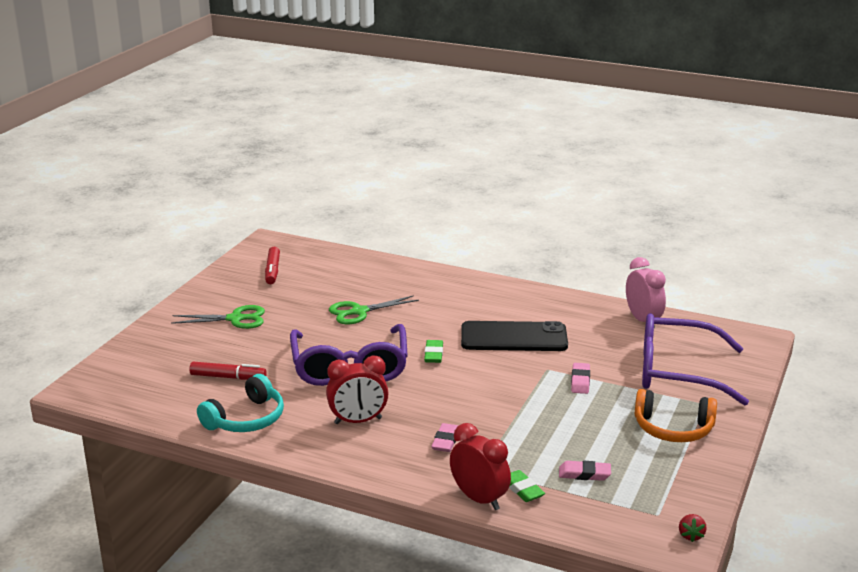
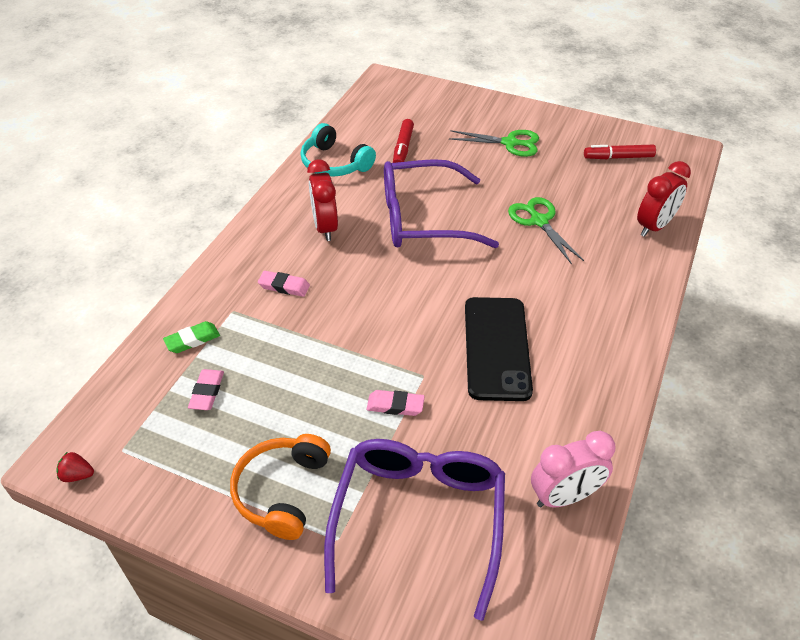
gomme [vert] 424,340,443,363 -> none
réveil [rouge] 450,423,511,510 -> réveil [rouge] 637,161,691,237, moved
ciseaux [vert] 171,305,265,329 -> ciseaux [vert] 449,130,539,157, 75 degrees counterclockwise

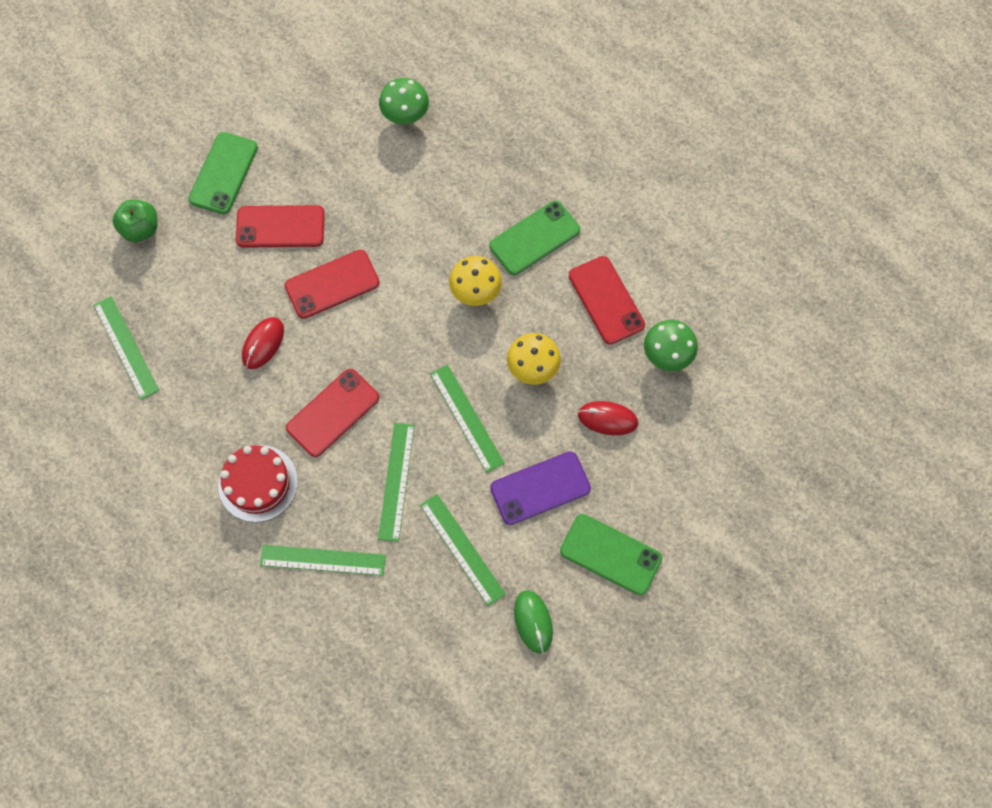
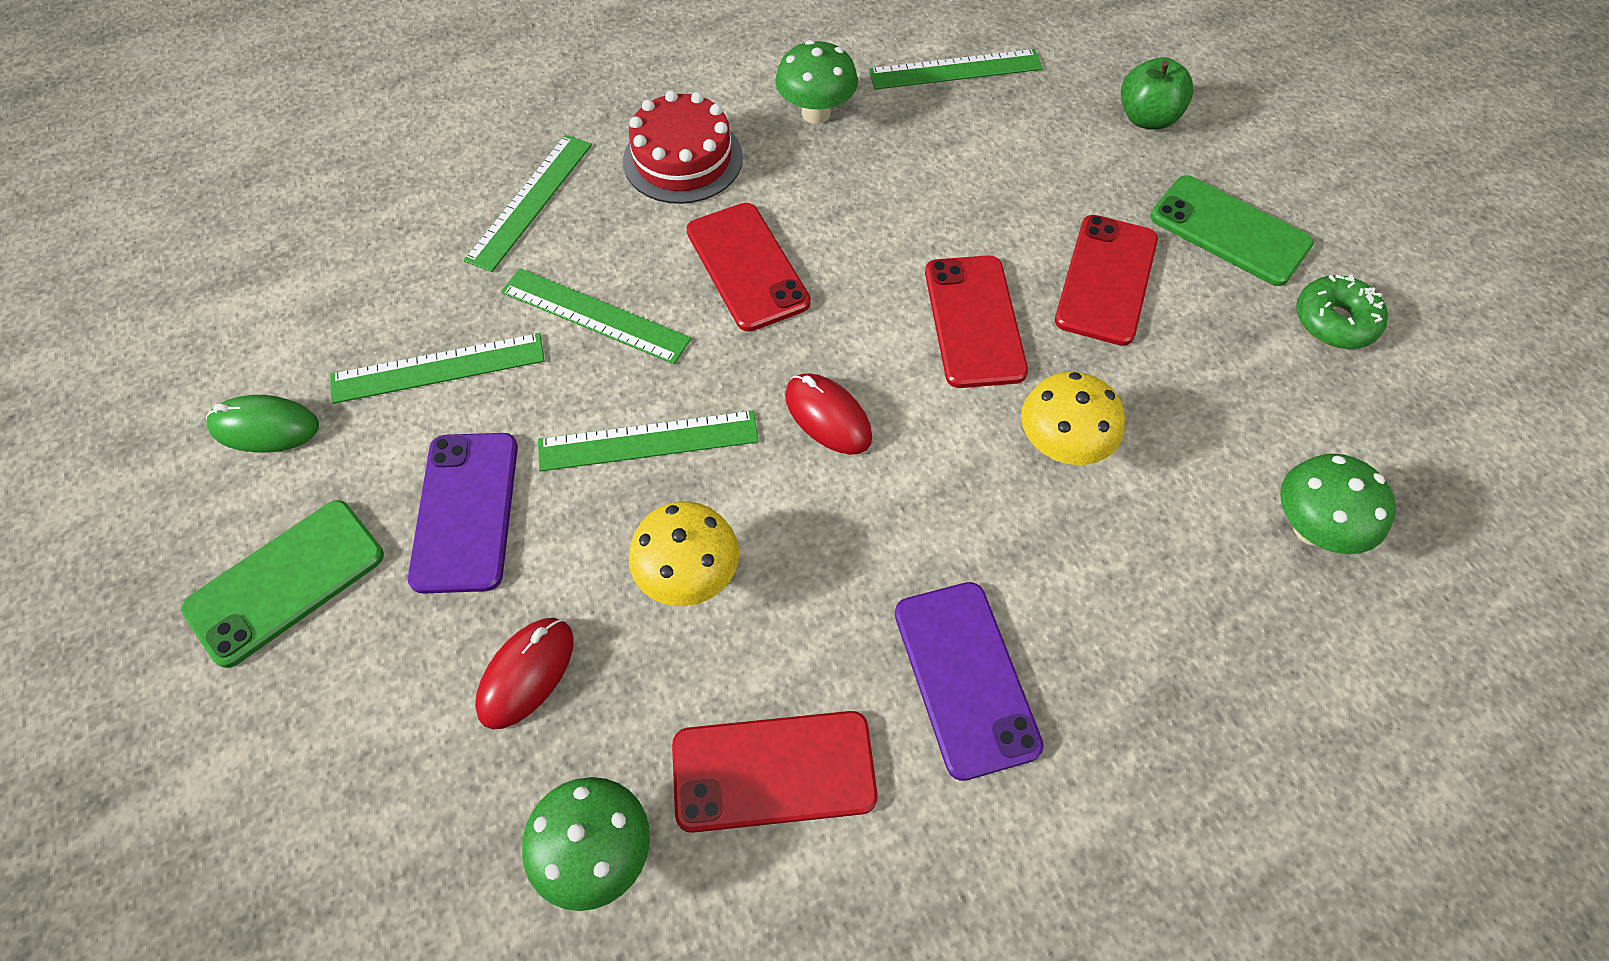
none -> champignon [vert] 775,40,858,124
none -> beignet [vert] 1296,275,1388,349
souris [rouge] 242,317,284,369 -> souris [rouge] 785,373,872,455, moved
champignon [jaune] 449,256,502,306 -> champignon [jaune] 1021,372,1125,465, moved
téléphone [vert] 489,201,580,275 -> téléphone [violet] 895,582,1044,781

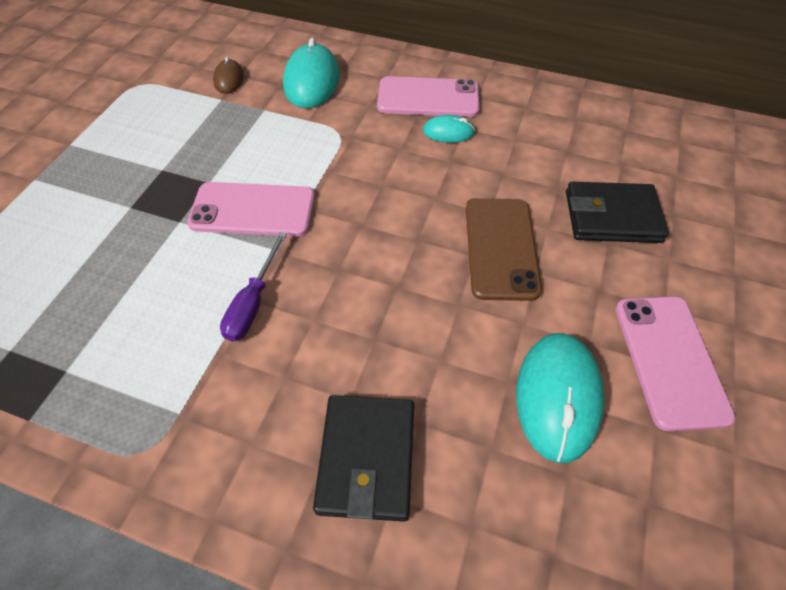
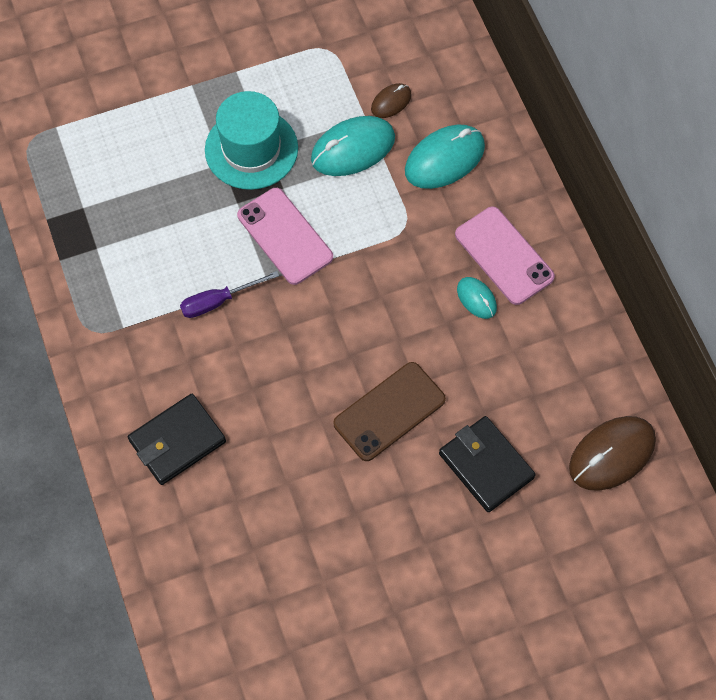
téléphone [rose] 615,296,735,431 -> none
none -> chapeau [turquoise] 205,91,298,190
none -> souris [marron] 569,416,656,491
souris [turquoise] 516,333,605,463 -> souris [turquoise] 311,116,395,176, moved

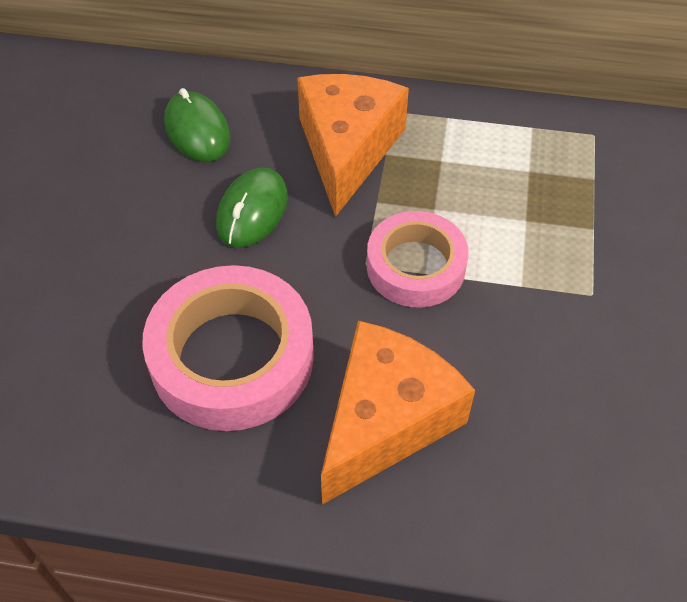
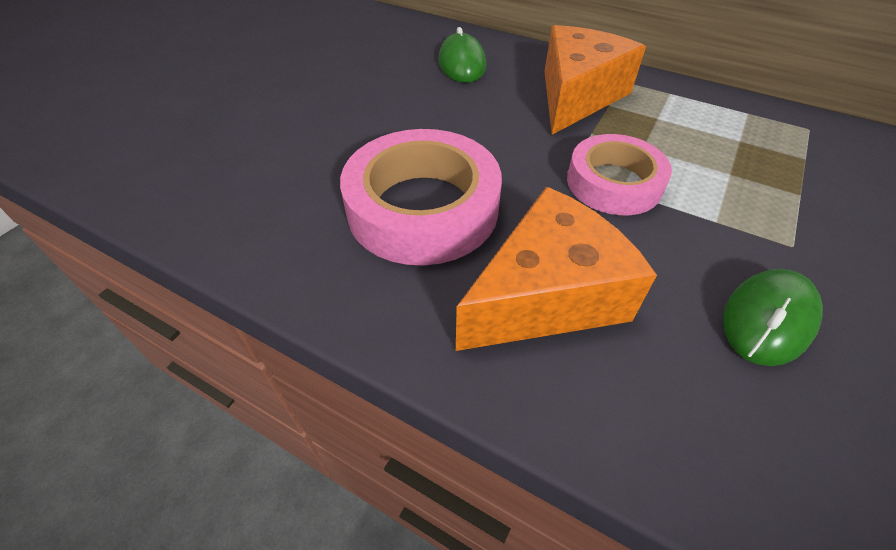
souris [vert] 216,167,288,248 -> souris [vert] 723,269,823,366, moved

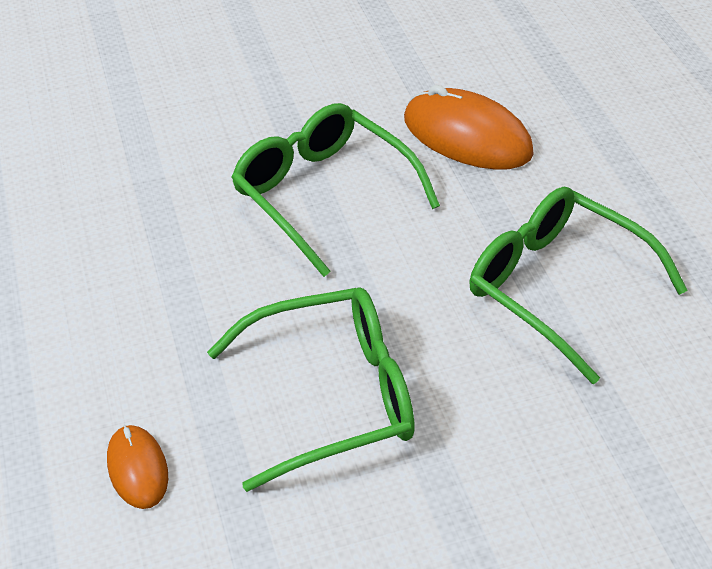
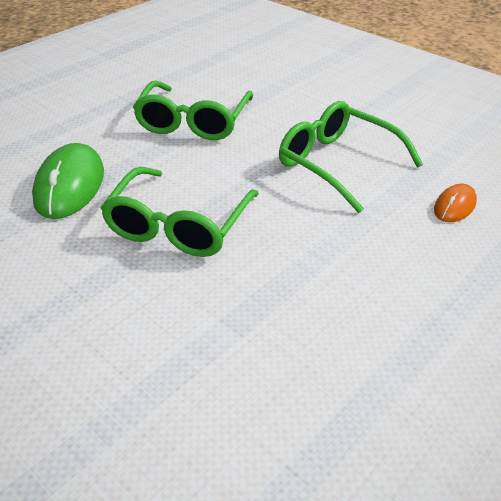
souris [orange] 404,85,534,170 -> souris [vert] 32,143,104,219

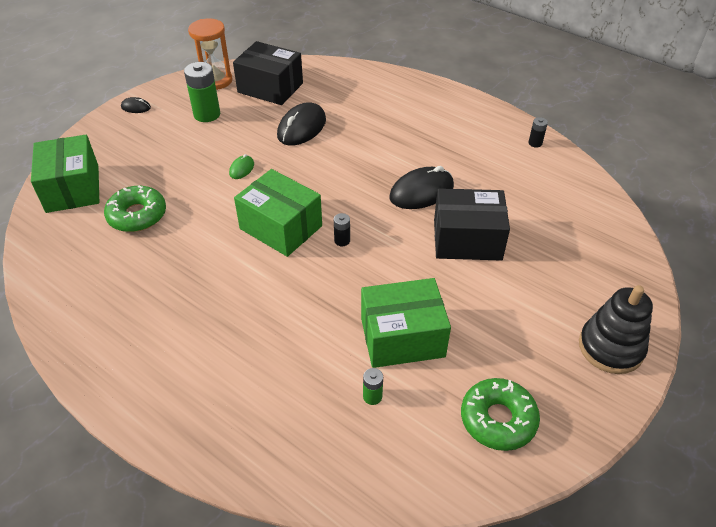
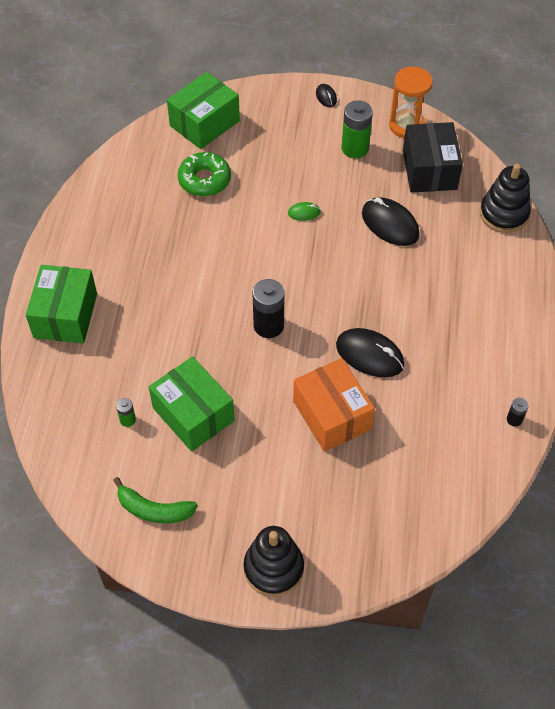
none -> jouet à empiler [noir] 480,164,531,233
boîte [vert] 234,169,322,257 -> boîte [vert] 25,265,97,343, moved
beignet [vert] 461,378,540,451 -> banane [vert] 113,477,198,523
boîte [noir] 434,188,510,261 -> boîte [orange] 293,358,375,452
souris [noir] 277,102,326,146 -> souris [noir] 362,197,420,246, 45 degrees clockwise
pile [noir] 334,213,350,246 -> pile [noir] 252,279,284,338, x2.03

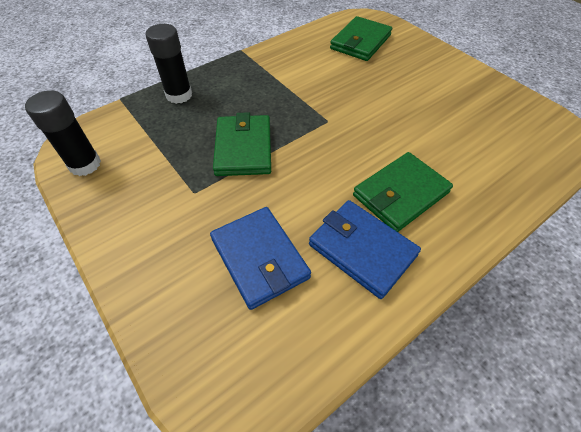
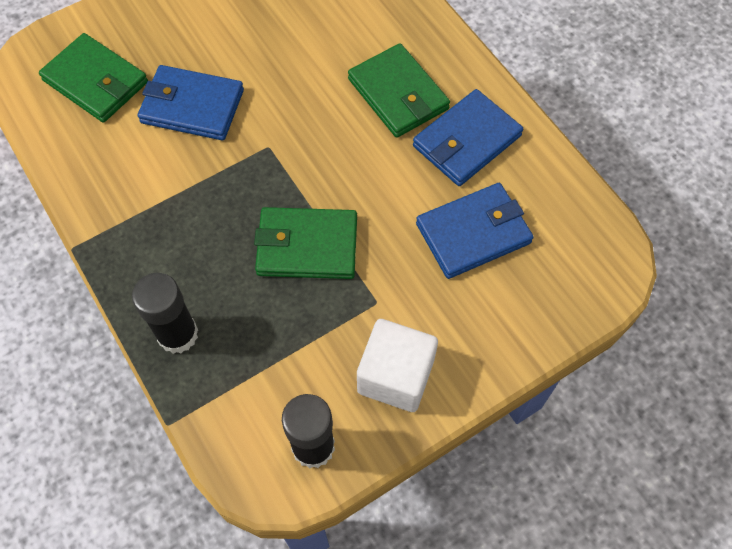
none -> portefeuille [bleu] 138,65,244,140
none -> cube [blanc] 357,319,438,412

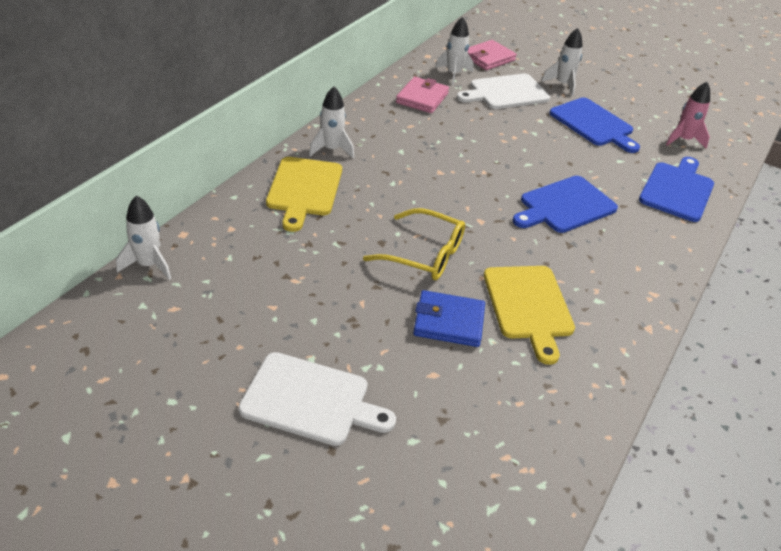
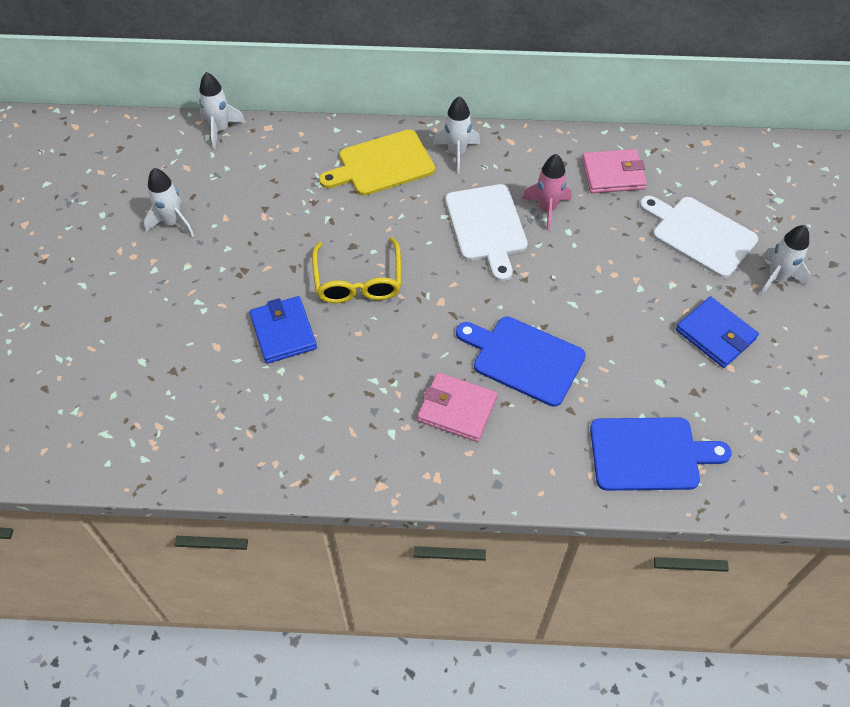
planche à découper [jaune] 484,266,575,365 -> none
planche à découper [blanc] 238,352,396,446 -> planche à découper [blanc] 445,184,528,281, moved
fusée [blanc] 436,16,474,85 -> fusée [blanc] 143,168,194,237, moved
portefeuille [rose] 468,40,517,70 -> portefeuille [rose] 417,372,497,442, moved
fusée [rose] 666,82,710,149 -> fusée [rose] 522,154,572,231, moved
planche à découper [bleu] 550,97,640,153 -> portefeuille [bleu] 676,296,759,368

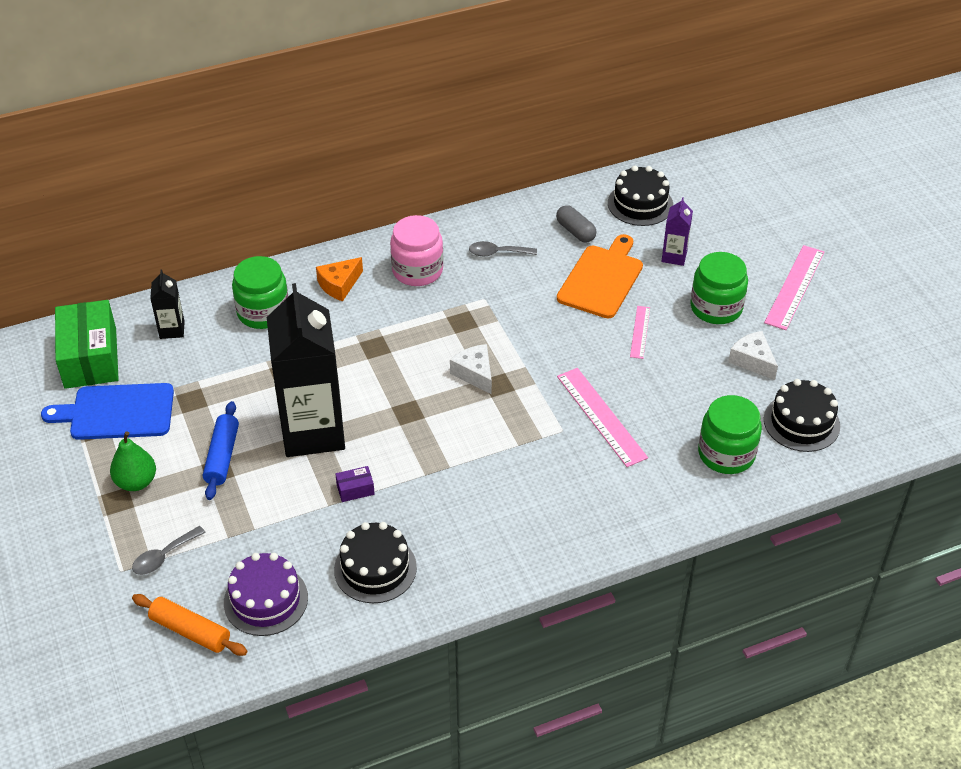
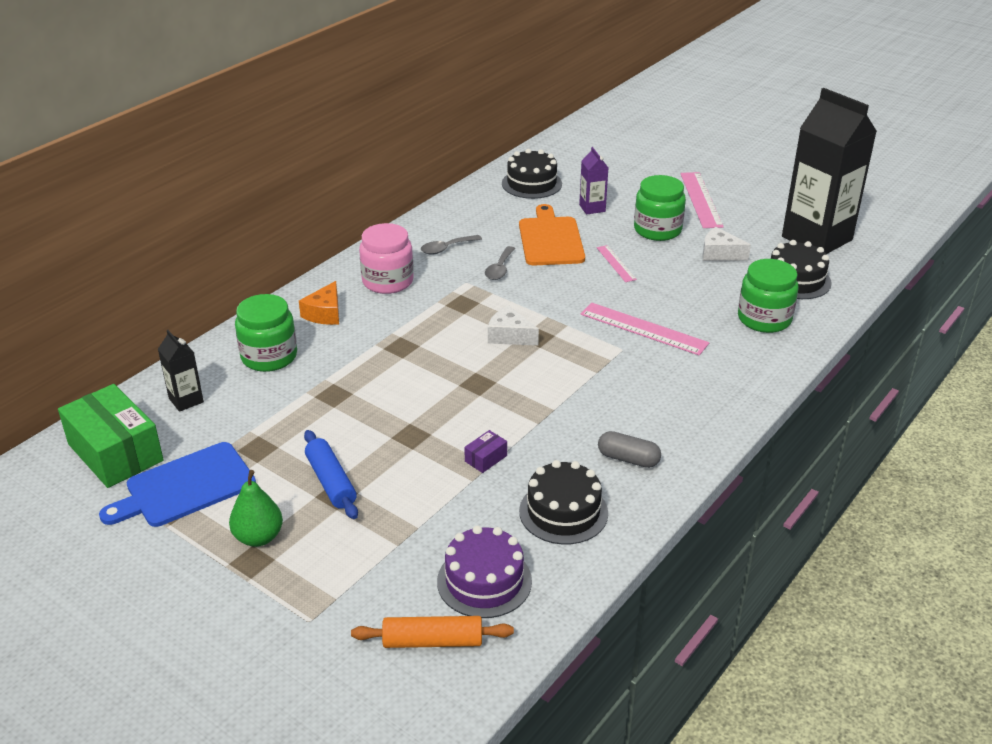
cuillère [gris] 132,526,206,575 -> cuillère [gris] 485,246,515,280, moved
brique de lait [noir] 267,283,345,457 -> brique de lait [noir] 782,88,877,254, moved
gélule [gris] 556,205,596,242 -> gélule [gris] 598,431,661,468, moved

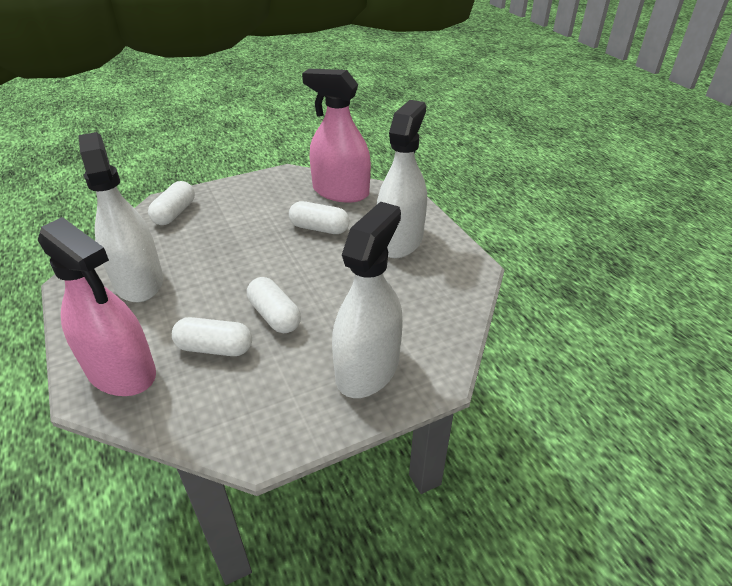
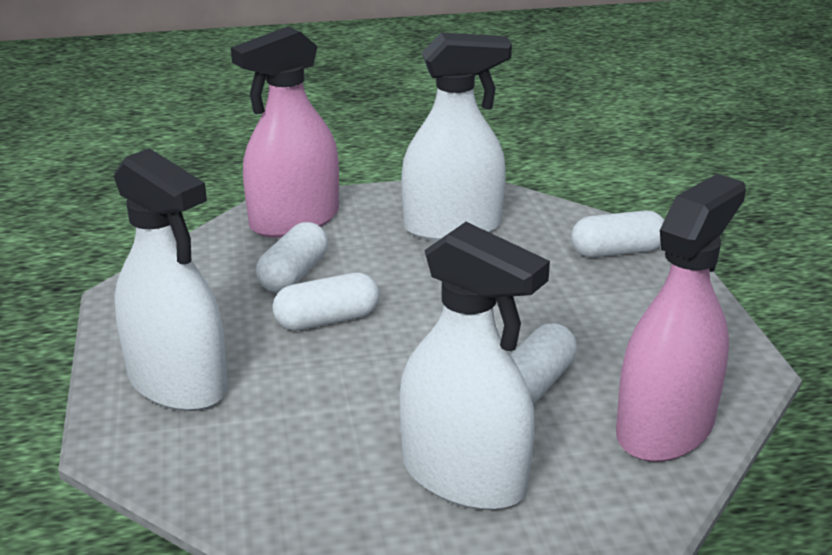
gélule [blanc] 148,181,195,225 -> gélule [blanc] 571,211,664,258, 45 degrees counterclockwise

